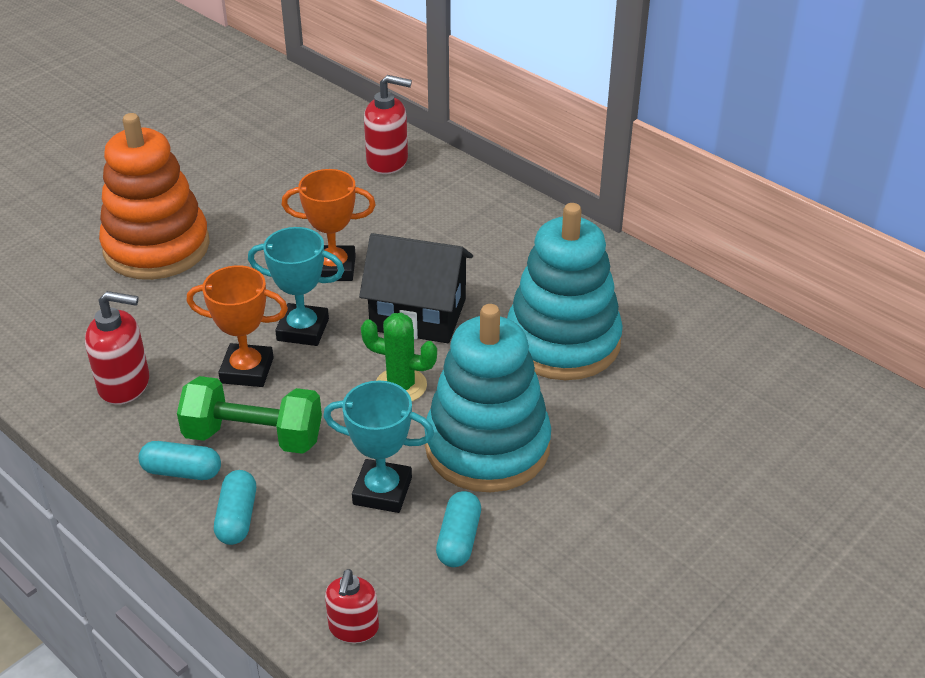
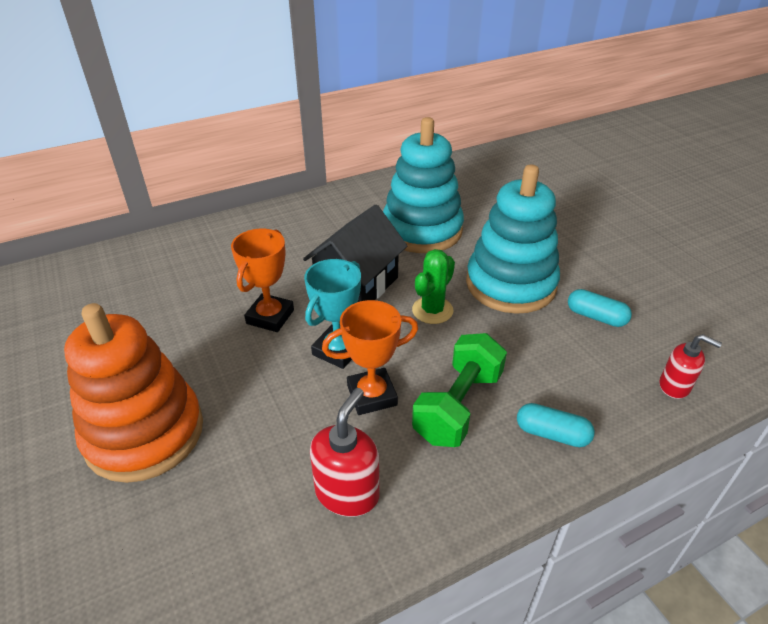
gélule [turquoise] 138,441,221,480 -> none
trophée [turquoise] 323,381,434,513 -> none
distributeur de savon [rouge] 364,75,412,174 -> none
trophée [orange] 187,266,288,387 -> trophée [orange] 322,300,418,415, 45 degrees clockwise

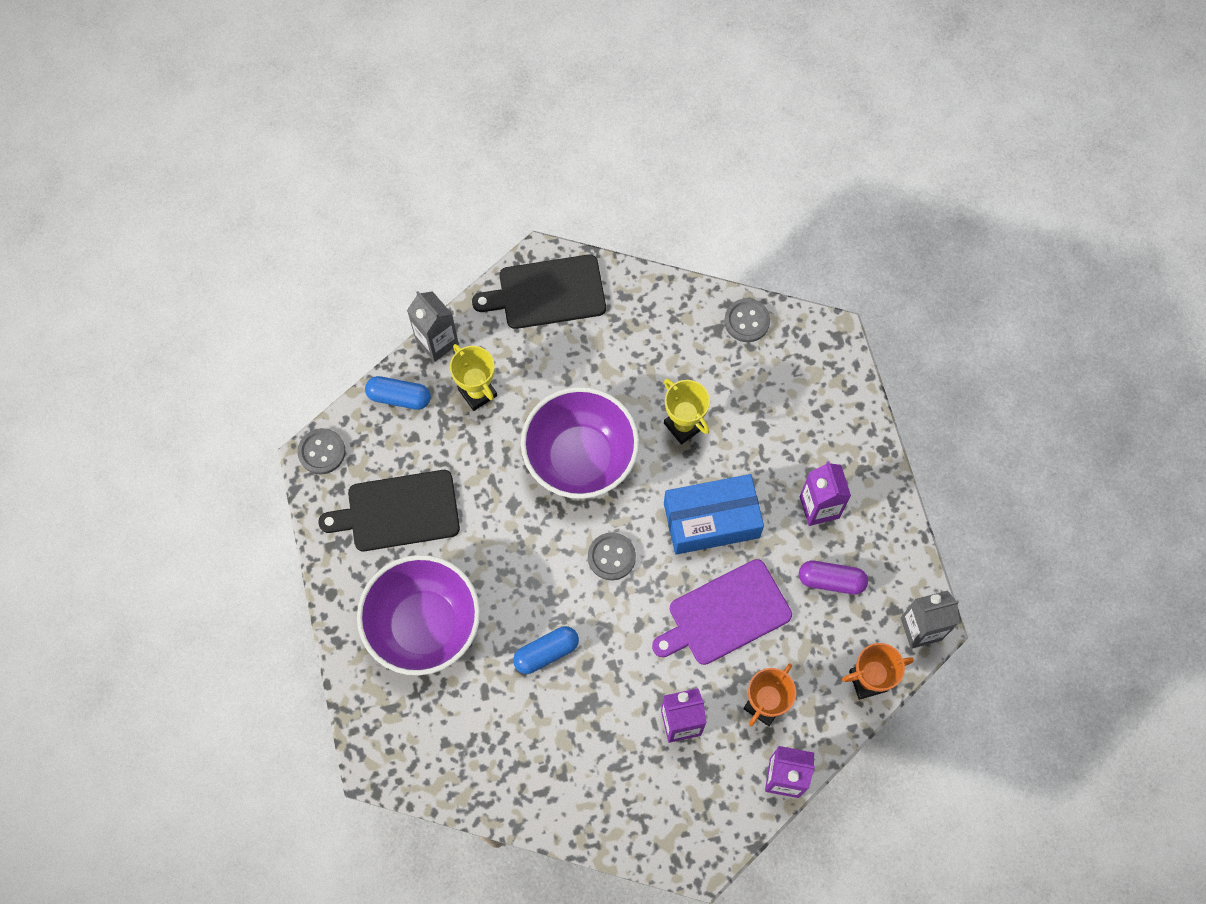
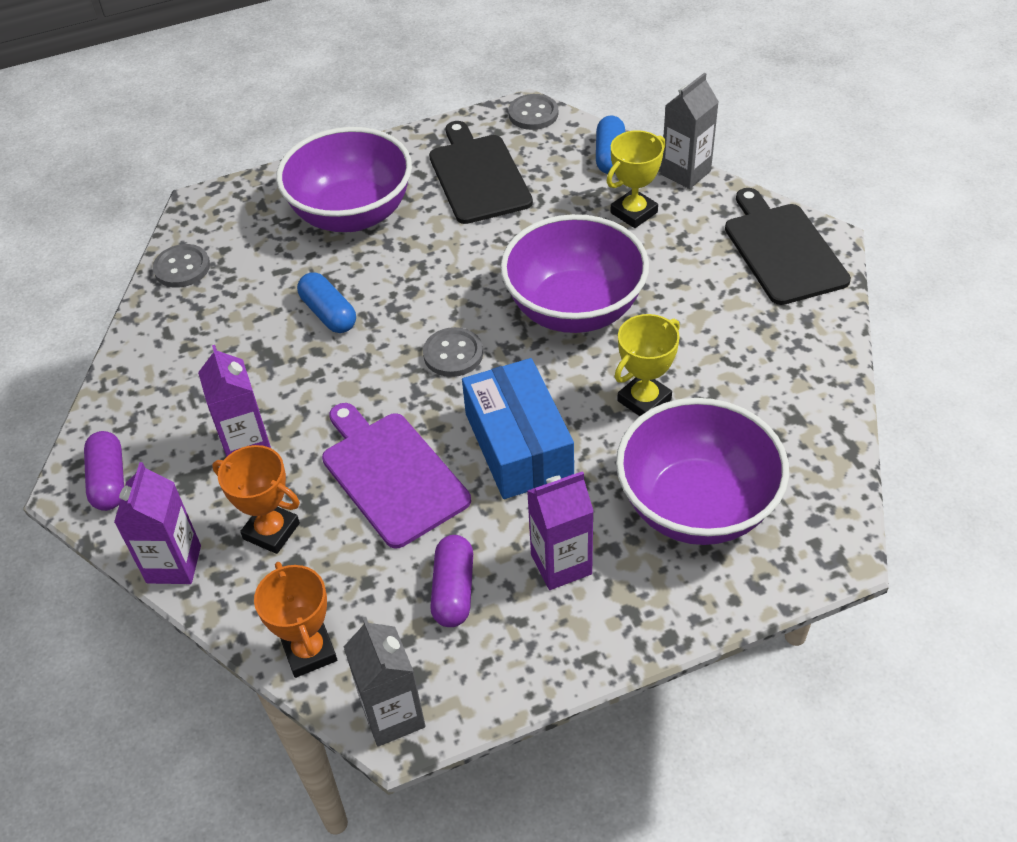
none -> gélule [violet] 84,431,124,511
none -> bol [violet] 616,398,789,545
bouton [gris] 724,298,770,342 -> bouton [gris] 153,244,210,288, moved

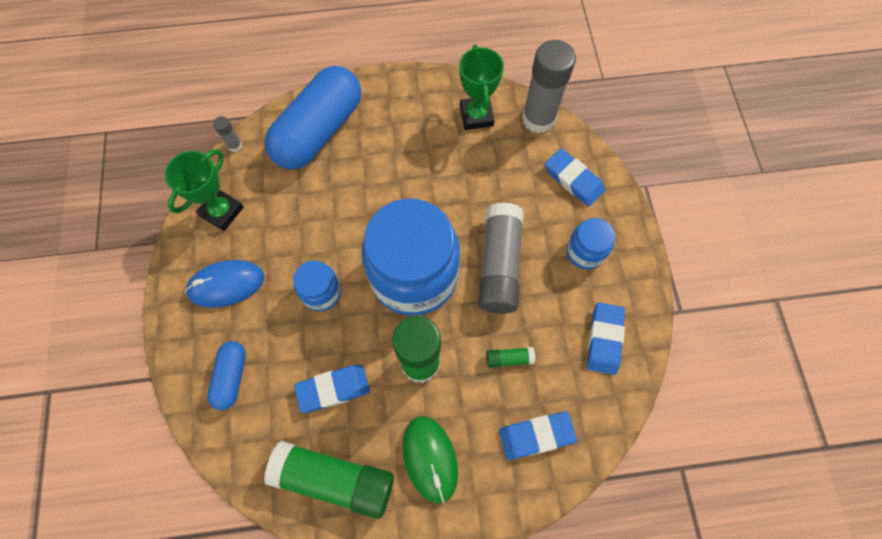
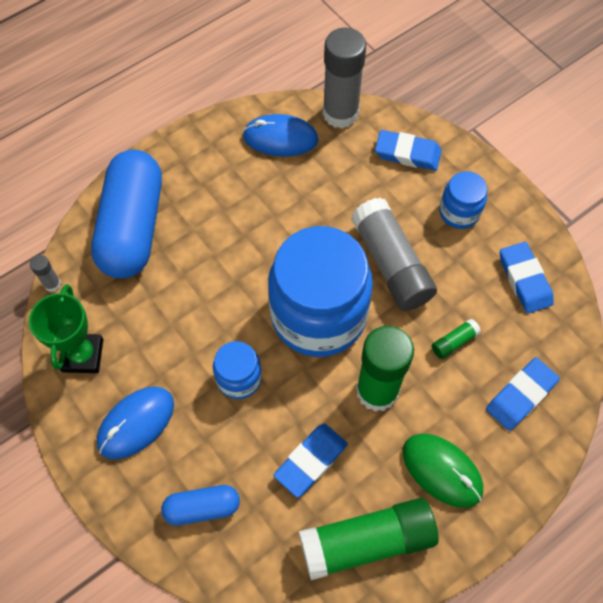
trophée [vert] 459,45,504,130 -> souris [bleu] 243,114,318,157
gélule [bleu] 207,341,246,410 -> gélule [bleu] 161,485,240,525, 75 degrees counterclockwise

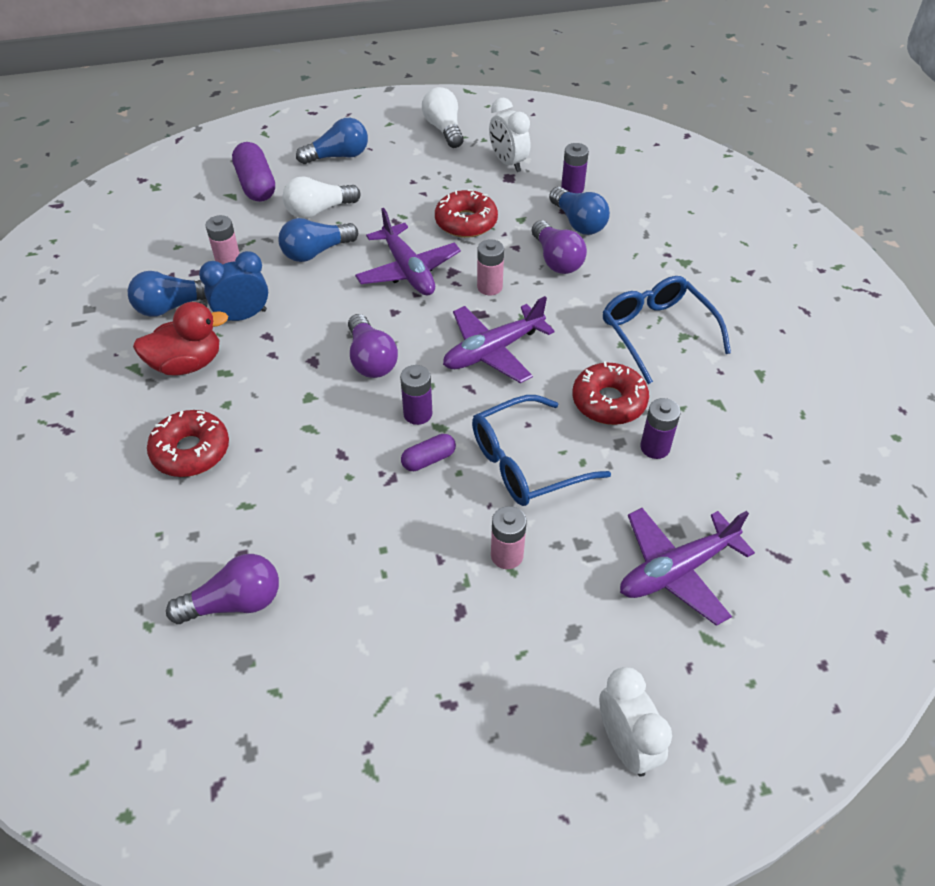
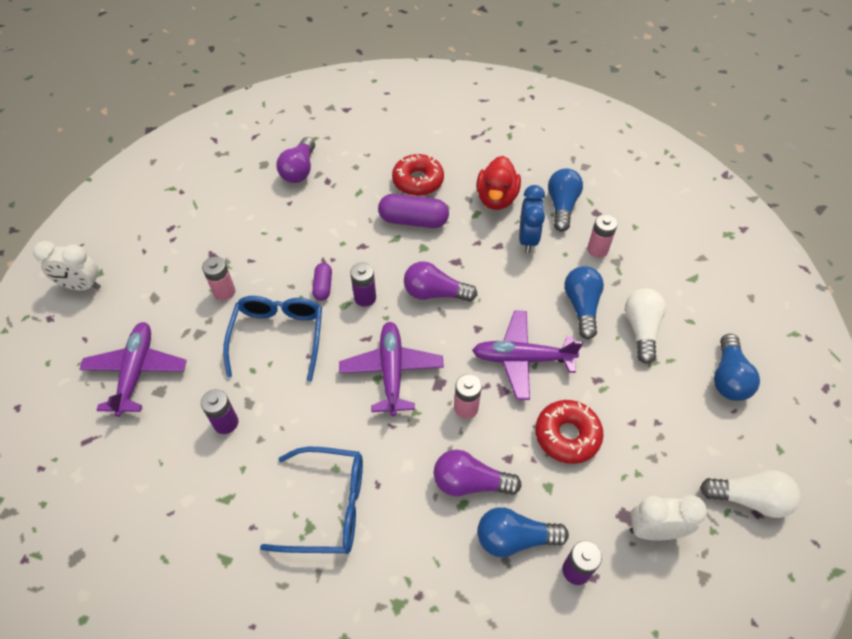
beignet [rouge] 573,361,649,425 -> none
gélule [violet] 232,142,275,202 -> gélule [violet] 378,194,449,228, moved

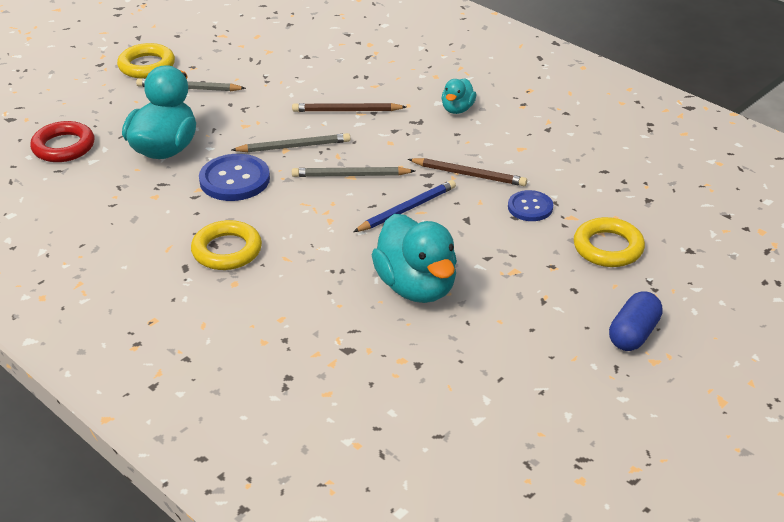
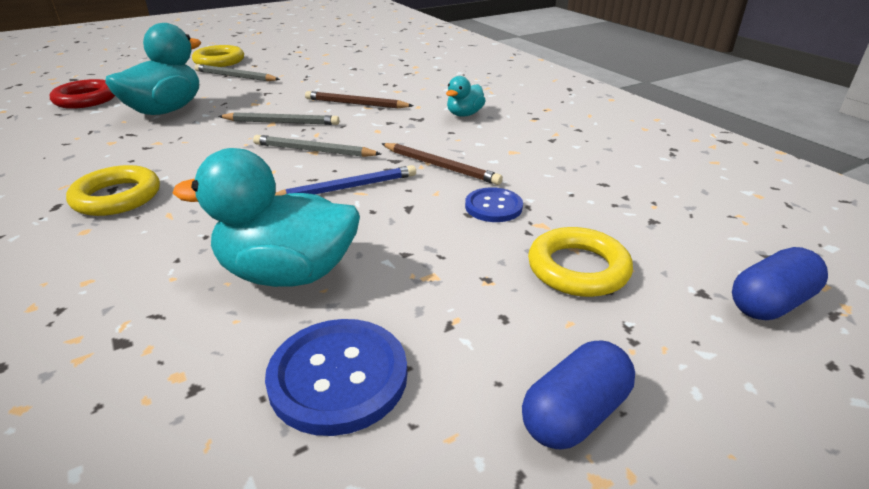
none -> gélule [bleu] 732,247,828,320
bouton [bleu] 199,154,270,201 -> bouton [bleu] 265,319,407,436, moved
canard [turquoise] 372,214,457,303 -> canard [turquoise] 172,148,360,287, 105 degrees clockwise

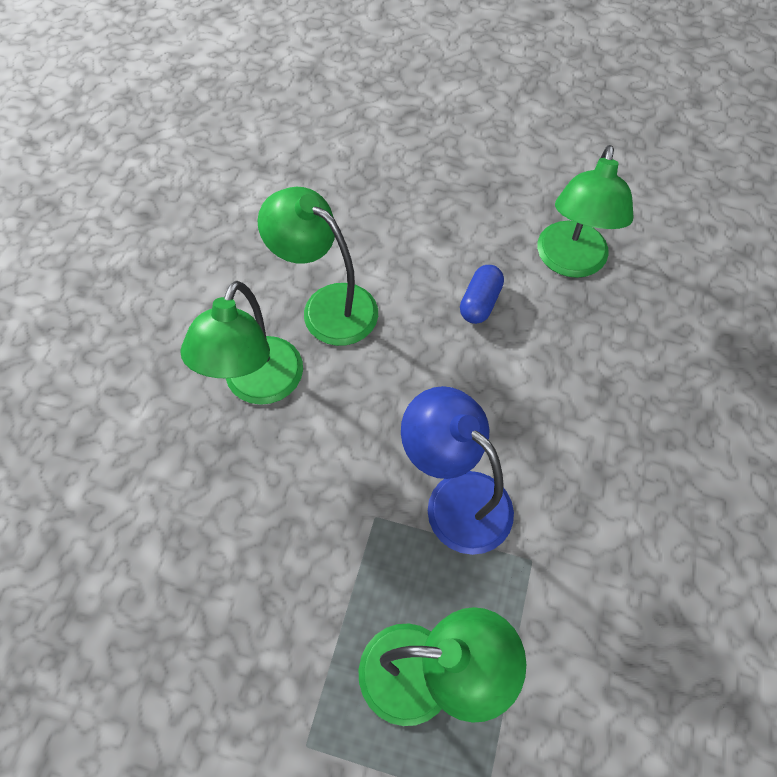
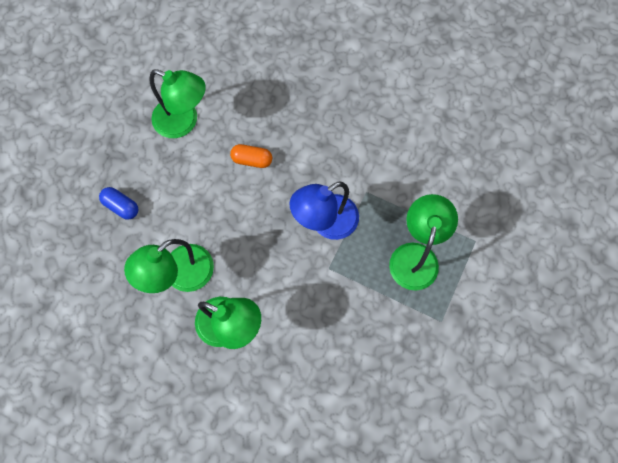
none -> gélule [orange] 230,144,272,168
gélule [bleu] 460,265,504,324 -> gélule [bleu] 99,187,138,220, moved

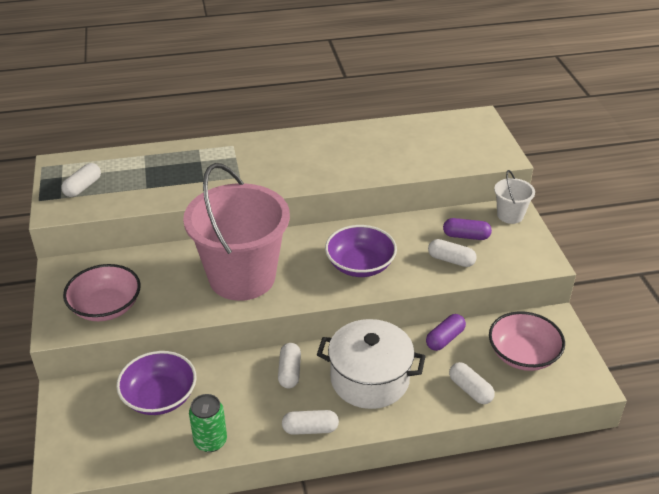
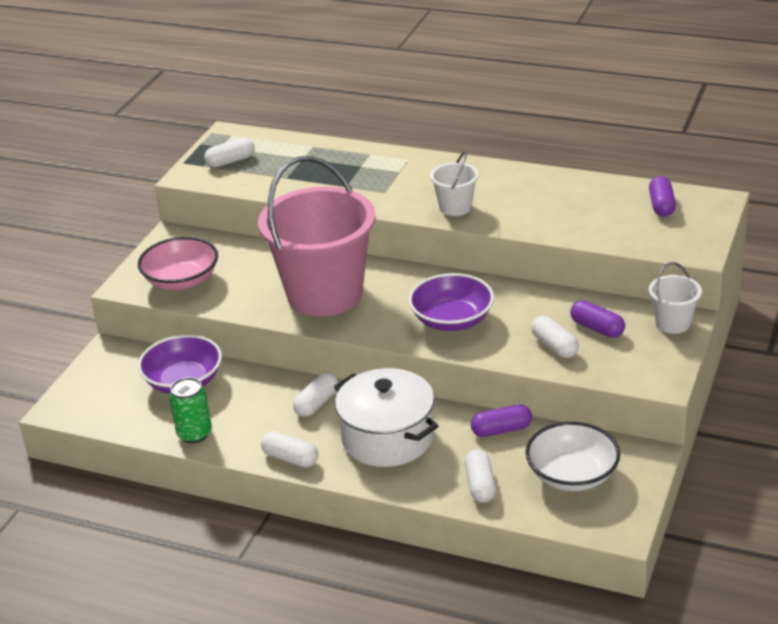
none -> seau [blanc] 430,151,478,216
none -> gélule [violet] 649,176,676,217
bol [rose] 489,311,565,371 -> bol [blanc] 525,422,620,491

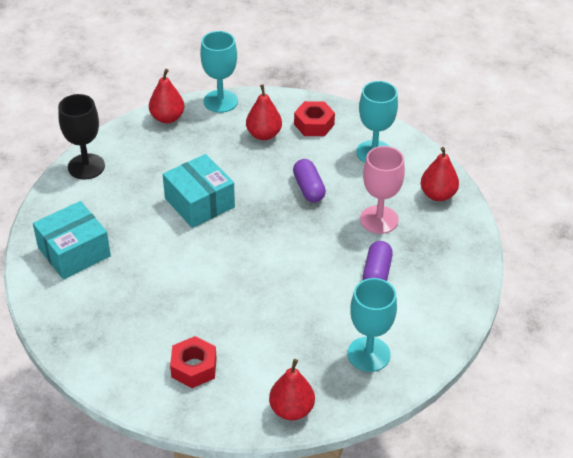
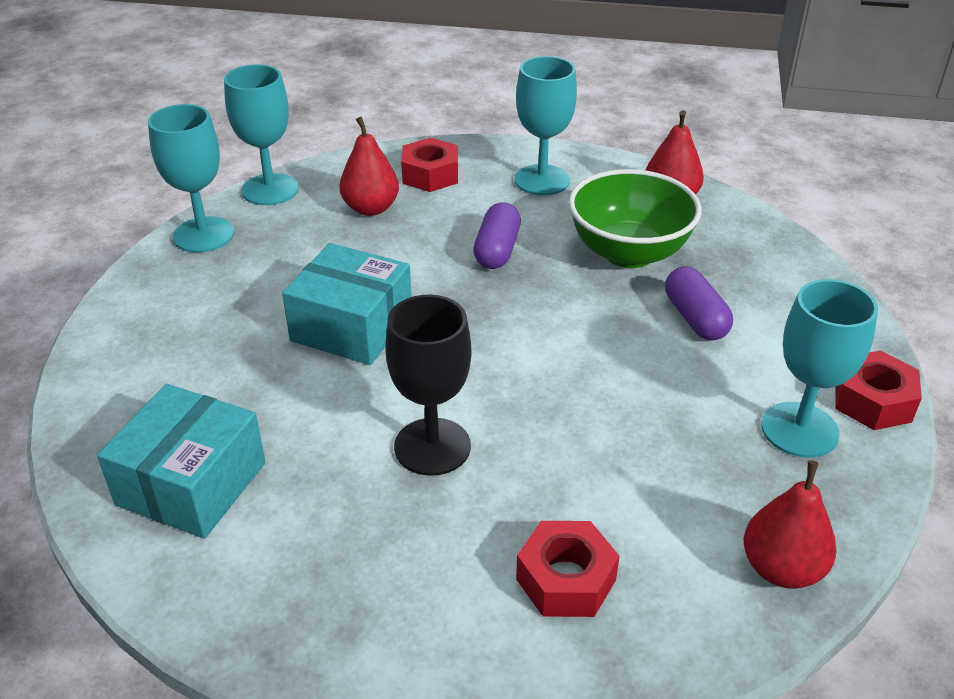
none -> écrou [rouge] 835,350,922,430
verre à pied [noir] 58,94,105,179 -> verre à pied [noir] 386,295,472,476, moved
poire [rouge] 149,69,185,123 -> verre à pied [turquoise] 148,104,234,253
verre à pied [rose] 360,146,405,234 -> bol [vert] 569,169,702,268
gélule [violet] 293,159,326,203 -> gélule [violet] 473,202,521,269, 60 degrees clockwise

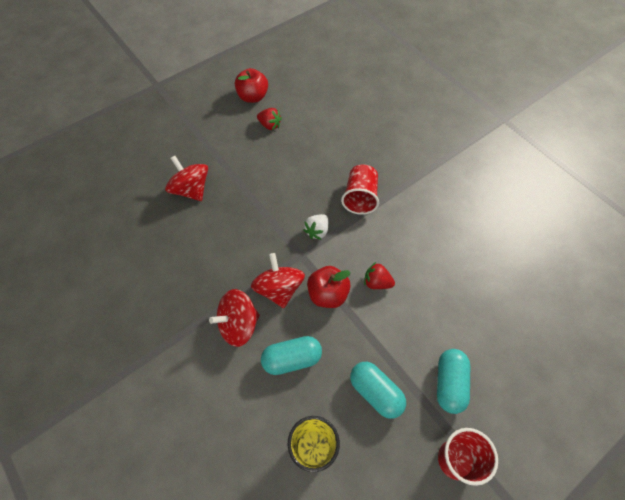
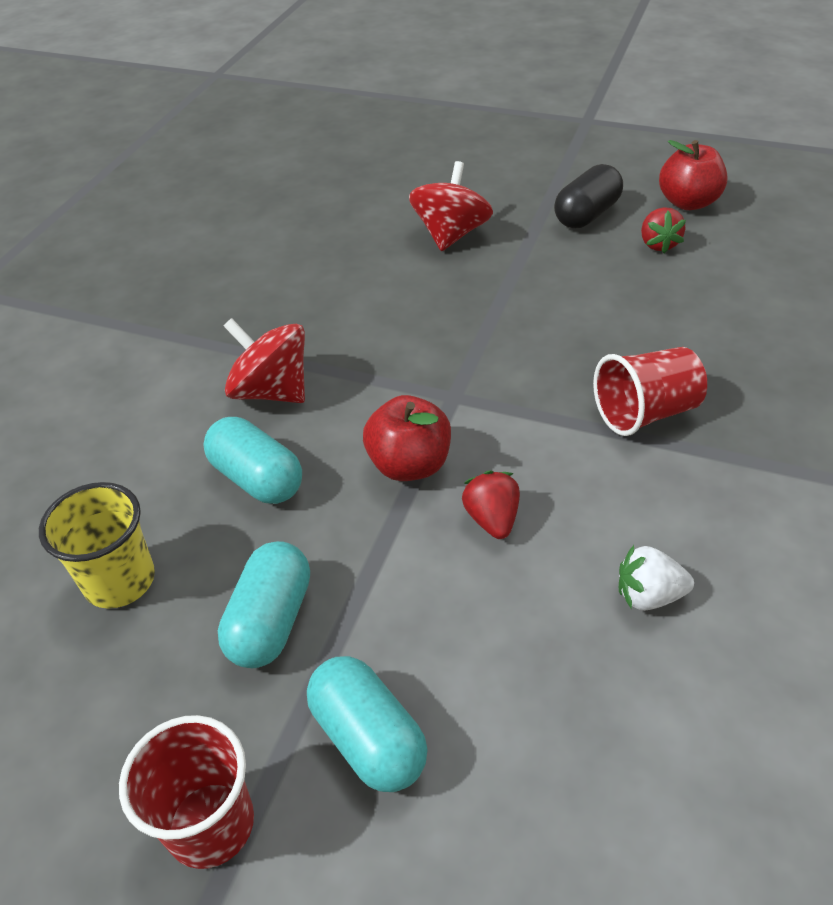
toupie [rouge] 251,253,305,308 -> none
none -> gélule [noir] 554,164,623,228
fraise [blanc] 303,214,328,240 -> fraise [blanc] 619,545,694,611, moved
gélule [turquoise] 437,349,470,414 -> gélule [turquoise] 307,656,428,792, 75 degrees clockwise

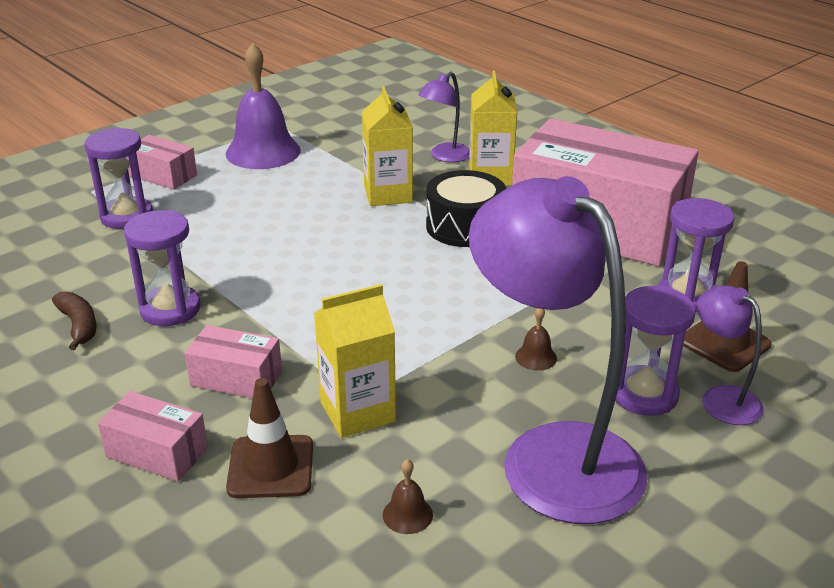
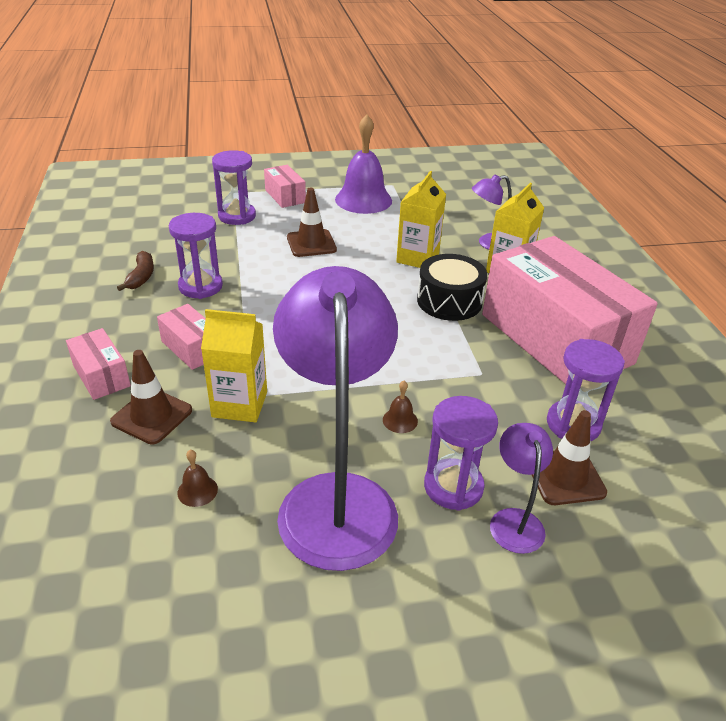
none -> cône de chantier [marron] 287,188,337,257

